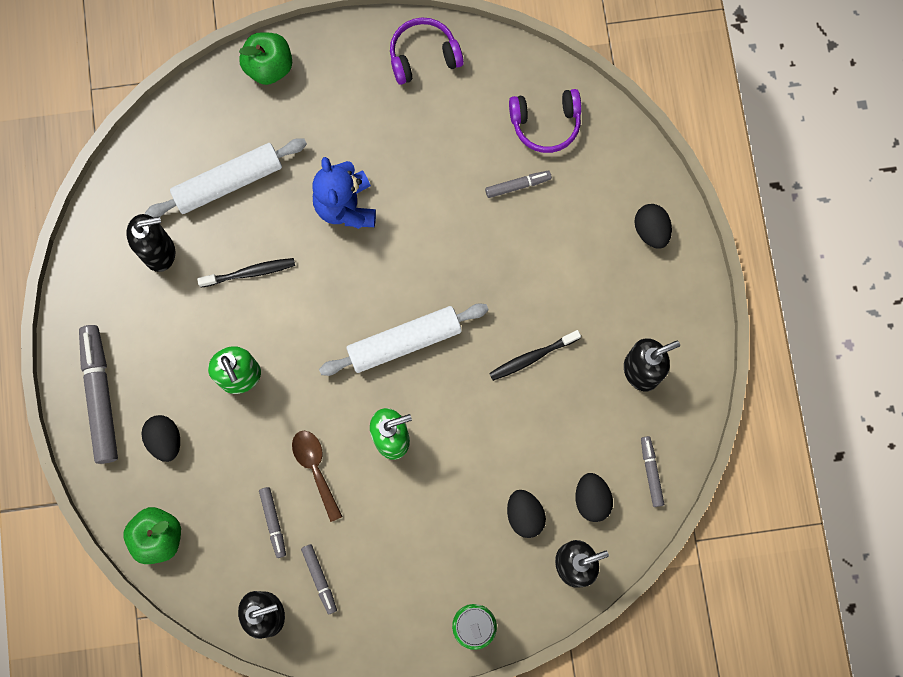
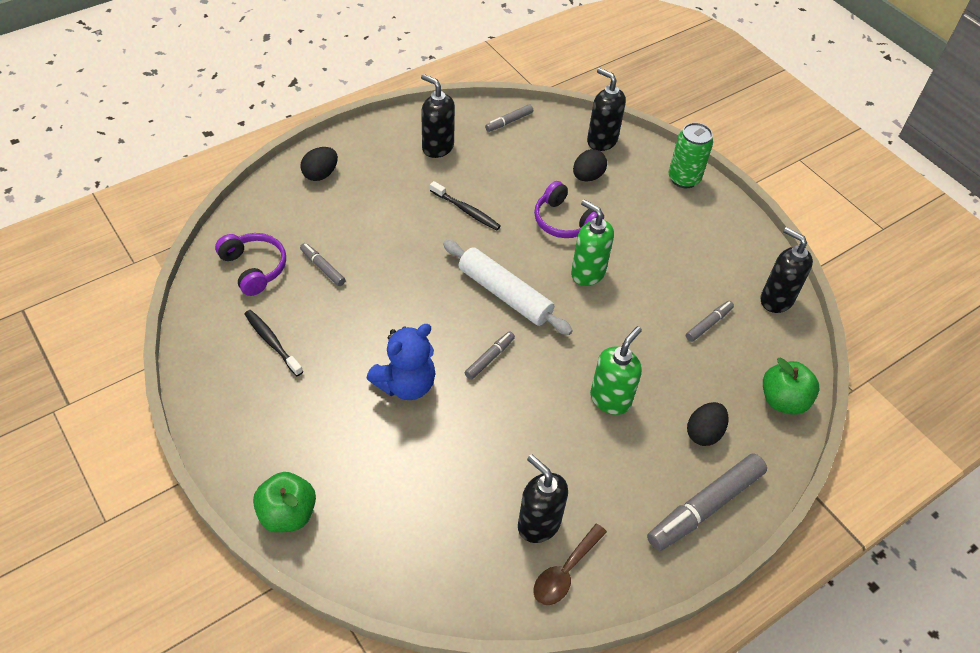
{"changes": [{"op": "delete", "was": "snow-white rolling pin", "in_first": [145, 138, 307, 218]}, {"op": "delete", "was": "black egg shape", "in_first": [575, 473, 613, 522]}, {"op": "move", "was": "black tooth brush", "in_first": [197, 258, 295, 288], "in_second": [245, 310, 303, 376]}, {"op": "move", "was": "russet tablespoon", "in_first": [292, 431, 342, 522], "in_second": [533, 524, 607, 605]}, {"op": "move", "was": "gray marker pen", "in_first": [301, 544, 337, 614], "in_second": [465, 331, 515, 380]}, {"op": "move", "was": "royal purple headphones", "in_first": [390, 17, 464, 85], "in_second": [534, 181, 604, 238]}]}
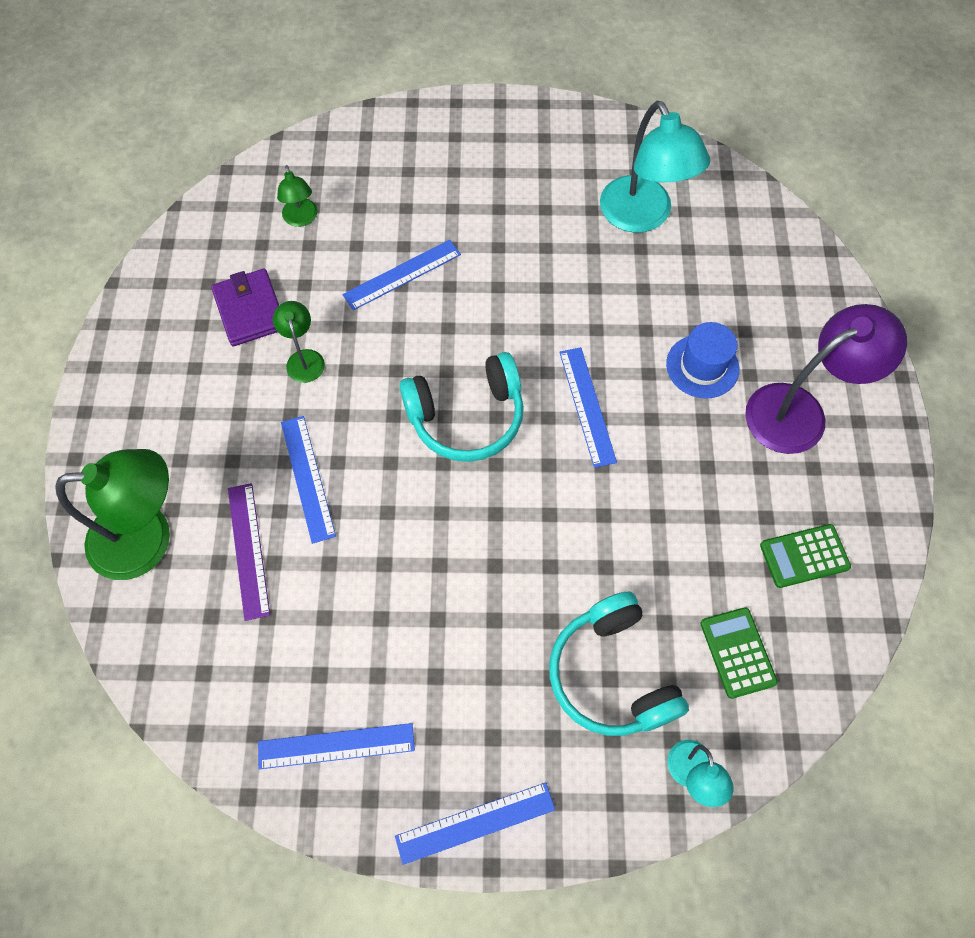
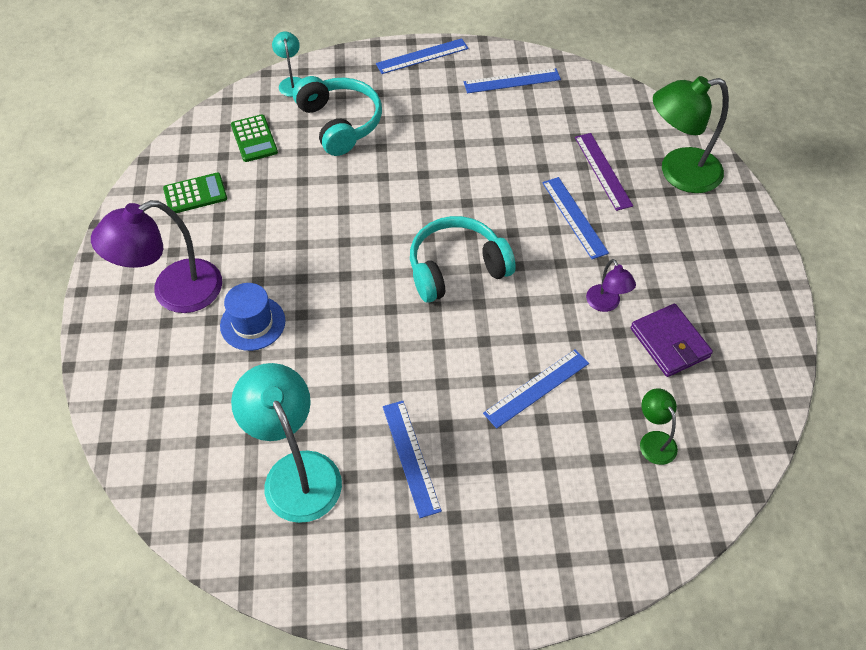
{"changes": [{"op": "move", "was": "cobalt ruler", "in_first": [559, 347, 617, 468], "in_second": [383, 401, 442, 518]}, {"op": "recolor", "was": "emerald reading lamp", "now": "royal purple reading lamp", "in_first": [273, 301, 325, 383], "in_second": [586, 259, 636, 312]}]}
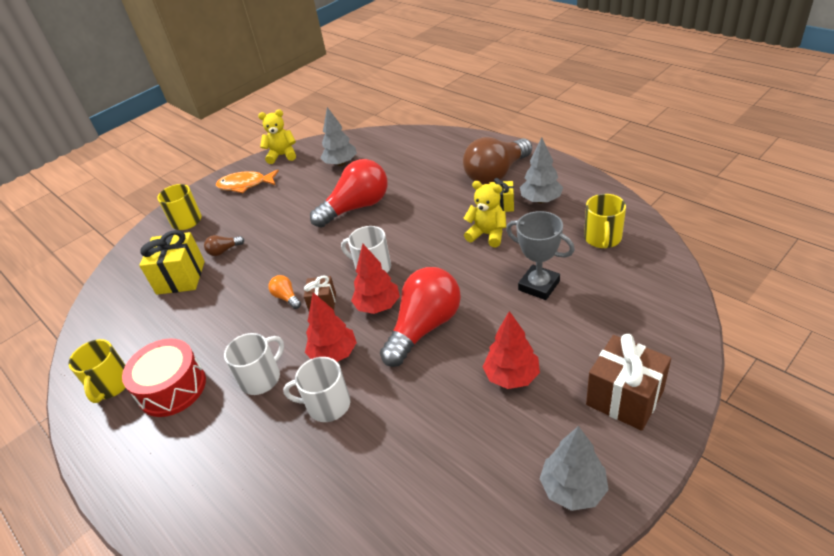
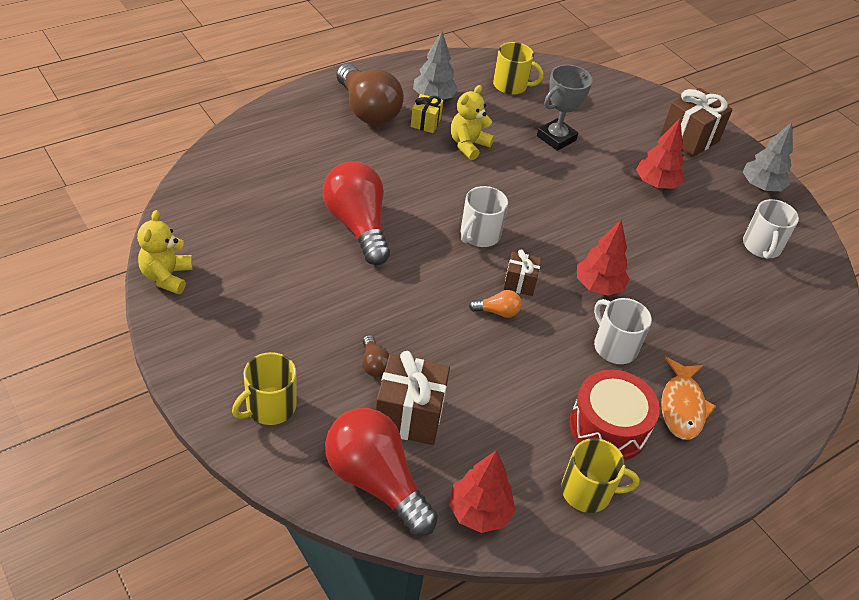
{"changes": [{"op": "delete", "was": "gray tree", "in_first": [321, 107, 357, 166]}, {"op": "move", "was": "orange-coloured toy fish", "in_first": [216, 169, 279, 193], "in_second": [661, 357, 716, 440]}, {"op": "move", "was": "snow-white tea mug", "in_first": [283, 357, 350, 422], "in_second": [743, 199, 799, 259]}, {"op": "move", "was": "red tree", "in_first": [351, 244, 400, 314], "in_second": [449, 450, 516, 533]}, {"op": "move", "was": "red light bulb", "in_first": [380, 267, 461, 367], "in_second": [325, 408, 438, 536]}, {"op": "recolor", "was": "golden gift", "now": "russet gift", "in_first": [139, 230, 205, 295], "in_second": [376, 351, 450, 445]}, {"op": "rotate", "was": "orange-coloured light bulb", "in_first": [268, 275, 301, 309], "in_second": [469, 290, 522, 318], "clockwise": -150}]}
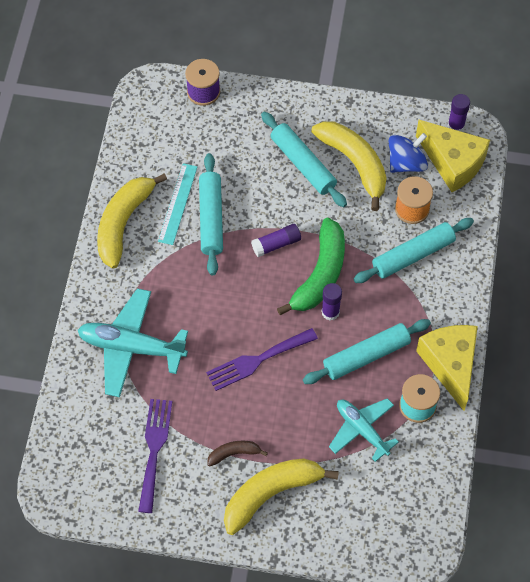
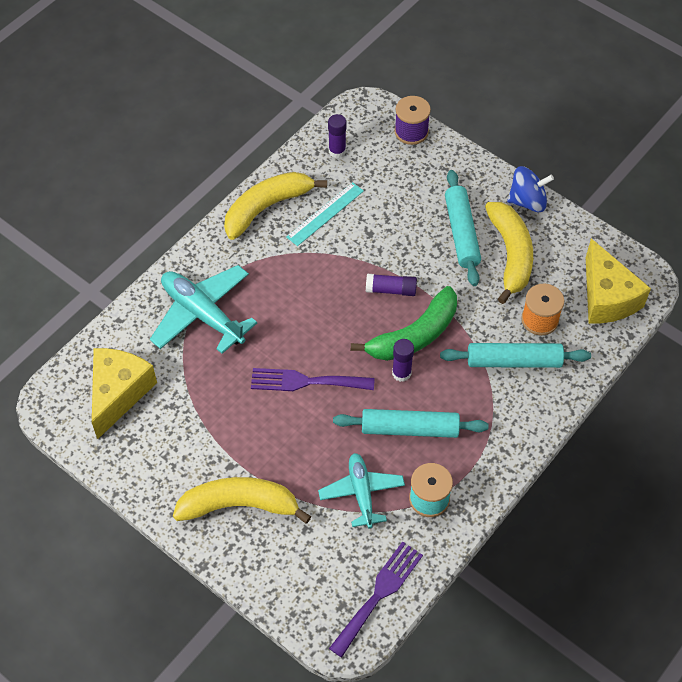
{"changes": [{"op": "delete", "was": "turquoise rolling pin", "in_first": [199, 153, 223, 275]}, {"op": "delete", "was": "russet banana", "in_first": [207, 441, 268, 467]}, {"op": "move", "was": "royal purple table fork", "in_first": [138, 399, 172, 513], "in_second": [329, 541, 423, 658]}, {"op": "move", "was": "cobalt whirligig", "in_first": [389, 133, 428, 173], "in_second": [507, 166, 554, 212]}, {"op": "move", "was": "golden cheese wedge", "in_first": [416, 325, 478, 411], "in_second": [92, 348, 157, 439]}, {"op": "move", "was": "royal purple stick of glue", "in_first": [448, 94, 470, 132], "in_second": [328, 114, 346, 158]}]}
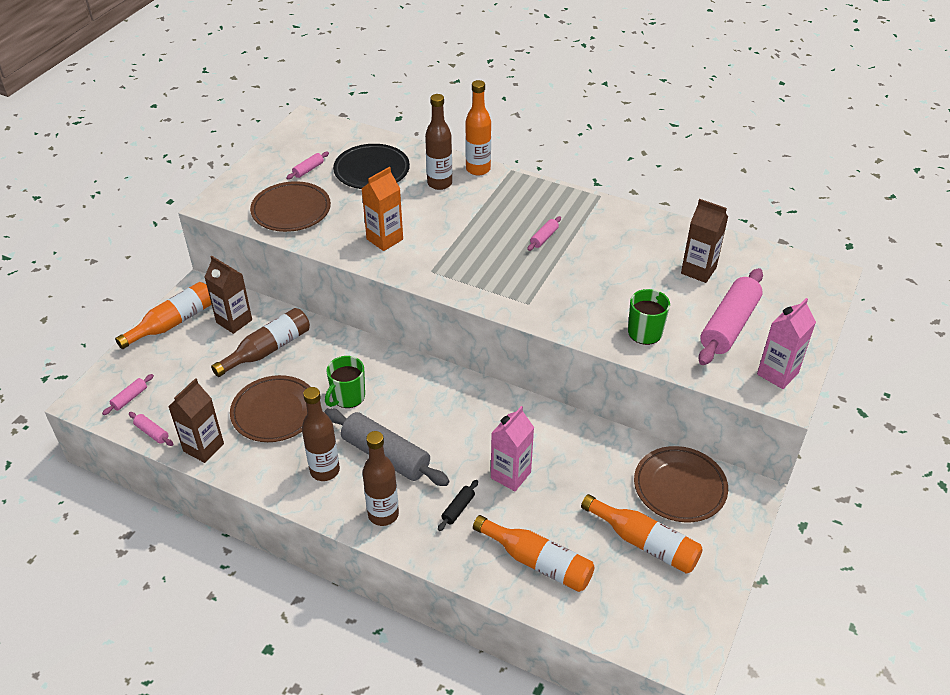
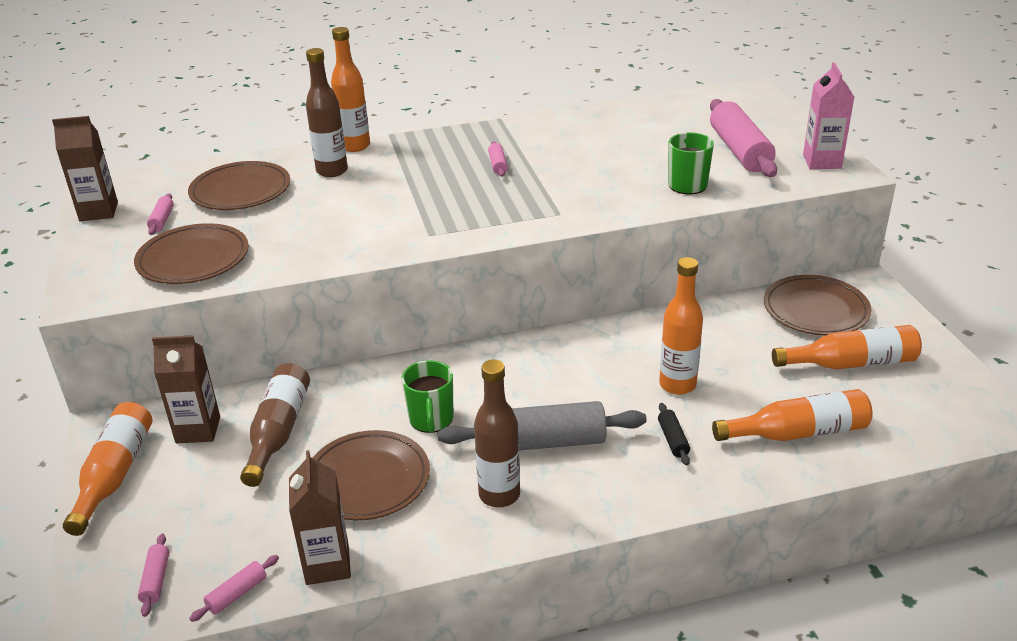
{"changes": [{"op": "delete", "was": "orange-coloured milk carton", "in_first": [362, 167, 403, 251]}, {"op": "delete", "was": "russet drink bottle", "in_first": [362, 431, 399, 526]}, {"op": "move", "was": "russet milk carton", "in_first": [681, 199, 728, 283], "in_second": [52, 116, 118, 221]}, {"op": "replace", "was": "rose-pink milk carton", "now": "orange-coloured drink bottle", "in_first": [491, 406, 534, 491], "in_second": [659, 257, 703, 395]}, {"op": "recolor", "was": "black dinner plate", "now": "russet dinner plate", "in_first": [333, 144, 410, 189], "in_second": [188, 161, 290, 210]}, {"op": "rotate", "was": "rose-pink rolling pin", "in_first": [129, 412, 173, 446], "in_second": [189, 555, 279, 622], "clockwise": -45}]}
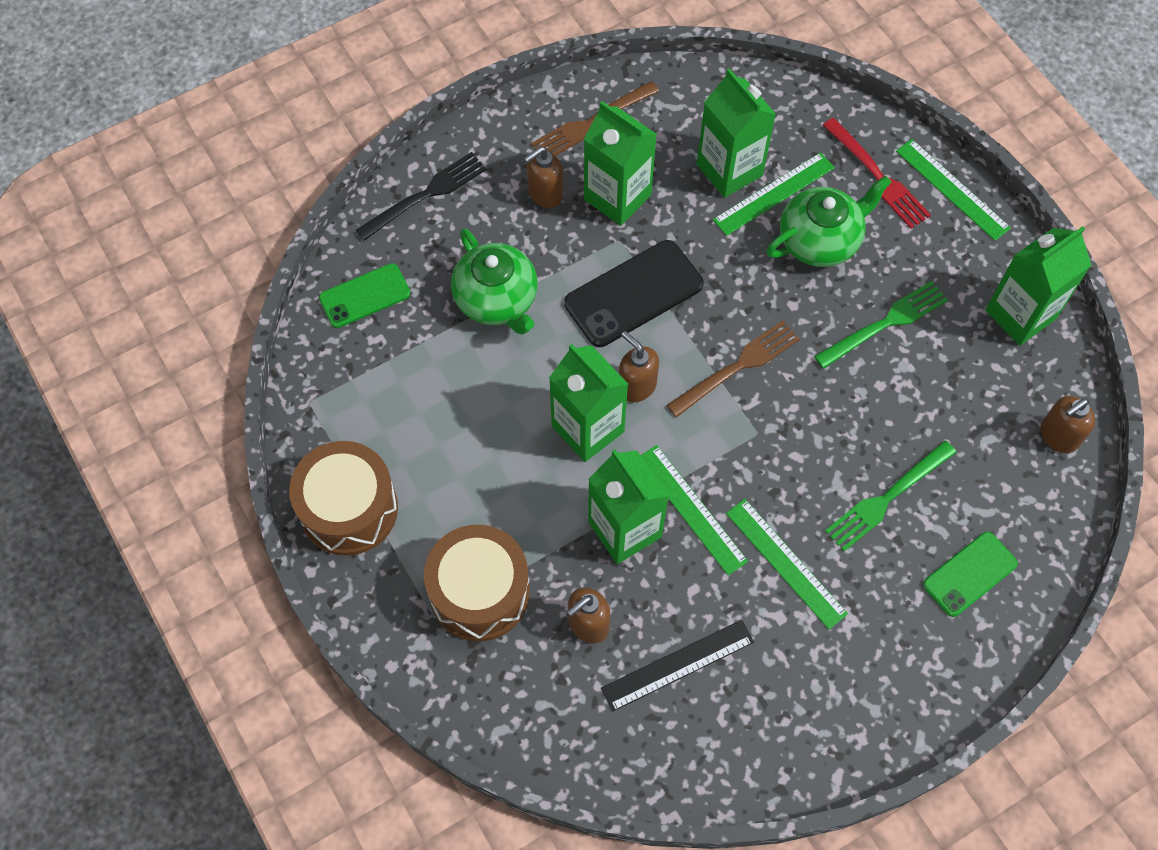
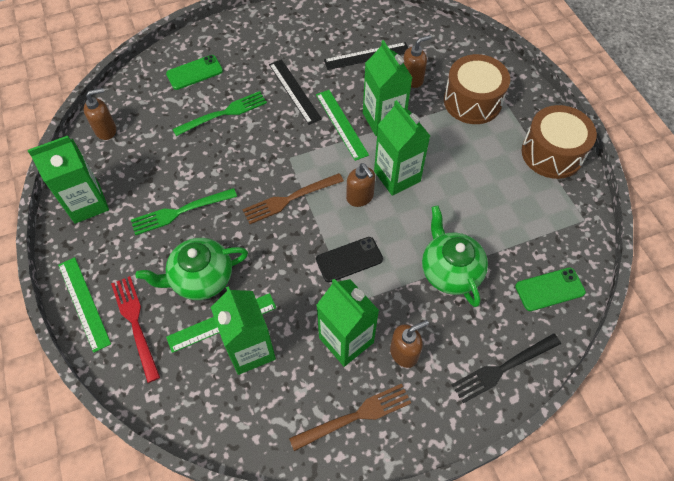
{"changes": [{"op": "recolor", "was": "emerald ruler", "now": "black ruler", "in_first": [726, 499, 848, 629], "in_second": [269, 59, 322, 125]}, {"op": "resize", "was": "black mobile phone", "in_first": [564, 240, 704, 347], "in_second": [316, 237, 383, 283], "ratio": 0.64}]}
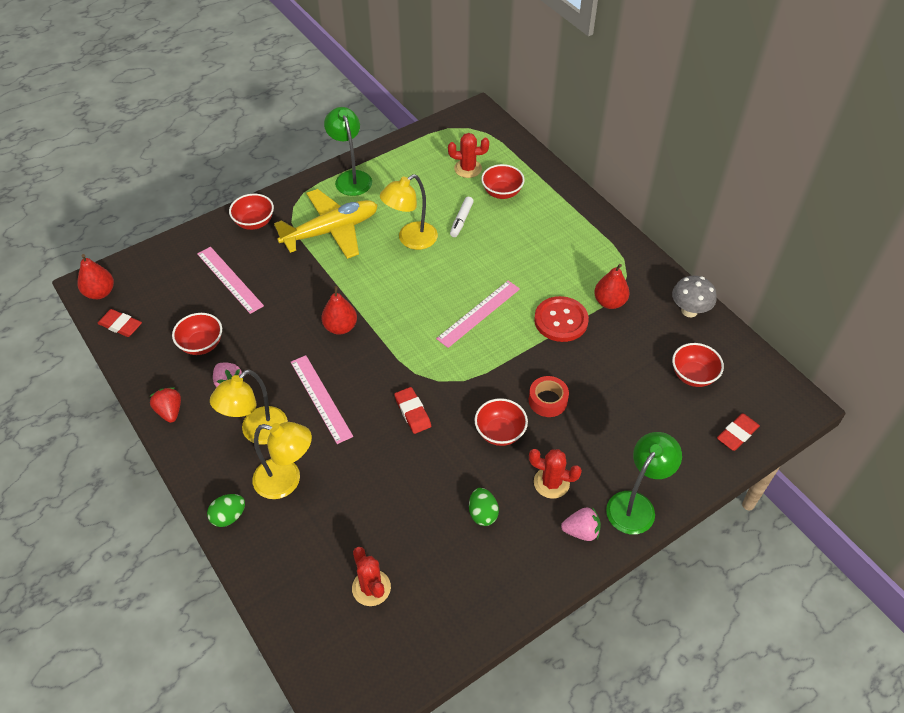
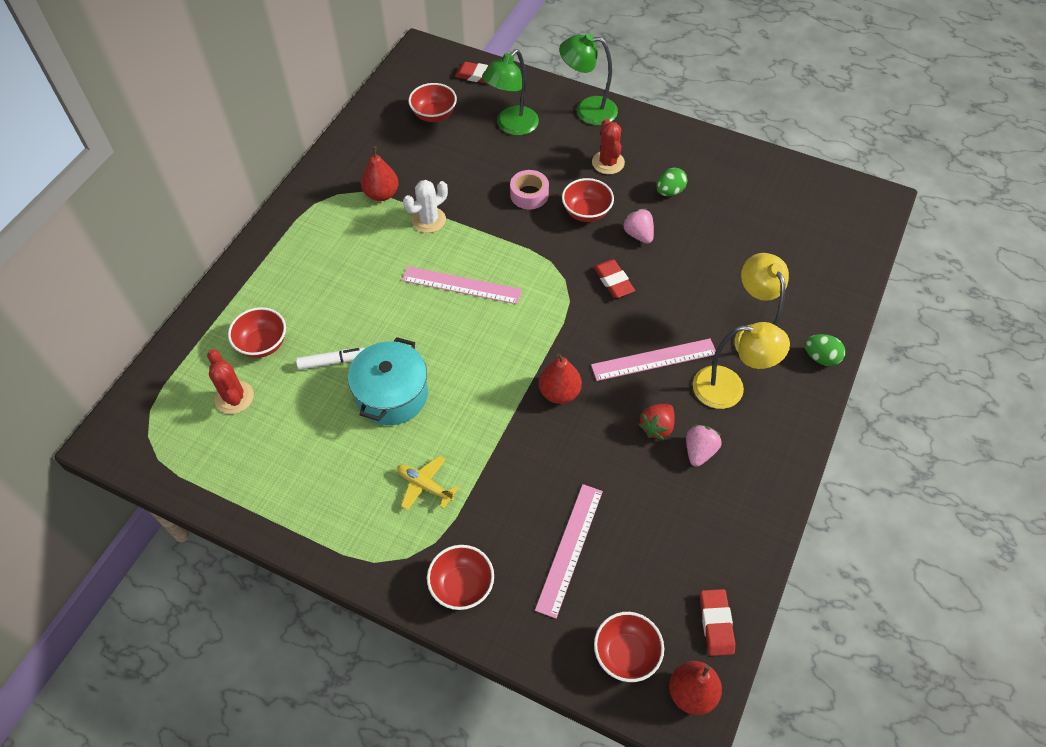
{"changes": [{"op": "delete", "was": "red saguaro cactus", "in_first": [352, 547, 391, 606]}, {"op": "delete", "was": "gray toadstool", "in_first": [672, 276, 717, 317]}, {"op": "move", "was": "red strawberry", "in_first": [149, 387, 181, 423], "in_second": [638, 404, 675, 440]}, {"op": "move", "was": "red bowl", "in_first": [172, 313, 222, 355], "in_second": [594, 612, 664, 682]}, {"op": "move", "was": "emerald reading lamp", "in_first": [324, 107, 372, 196], "in_second": [482, 49, 539, 135]}, {"op": "move", "was": "rose-pink strawberry", "in_first": [561, 507, 601, 541], "in_second": [622, 208, 654, 244]}, {"op": "replace", "was": "golden reading lamp", "now": "turquoise stockpot", "in_first": [380, 174, 438, 250], "in_second": [348, 337, 428, 425]}, {"op": "replace", "was": "red shirt button", "now": "snow-white saguaro cactus", "in_first": [534, 296, 589, 342], "in_second": [403, 180, 448, 233]}, {"op": "recolor", "was": "red tape", "now": "rose-pink tape", "in_first": [529, 376, 569, 417], "in_second": [510, 170, 549, 209]}, {"op": "rotate", "was": "rose-pink ruler", "in_first": [291, 355, 353, 444], "in_second": [591, 339, 716, 381], "clockwise": 45}, {"op": "rotate", "was": "red pencil eraser", "in_first": [394, 387, 431, 434], "in_second": [594, 259, 635, 298], "clockwise": -60}, {"op": "resize", "was": "golden toy plane", "in_first": [274, 189, 378, 259], "in_second": [397, 456, 459, 510], "ratio": 0.46}]}
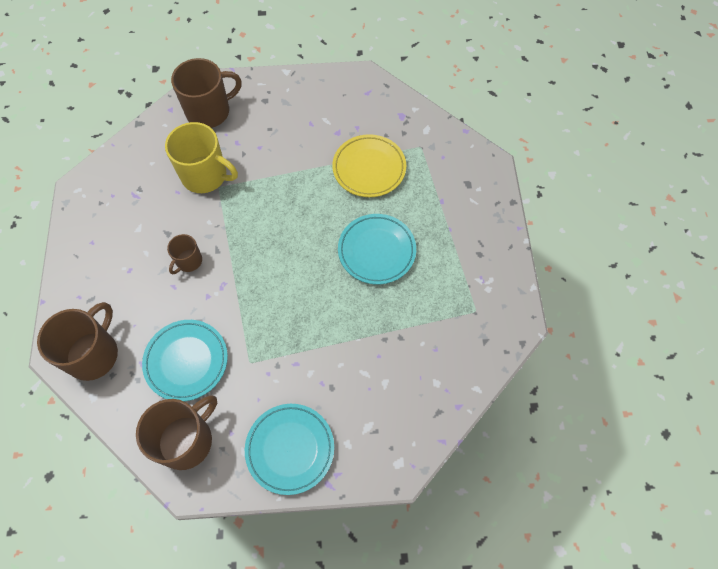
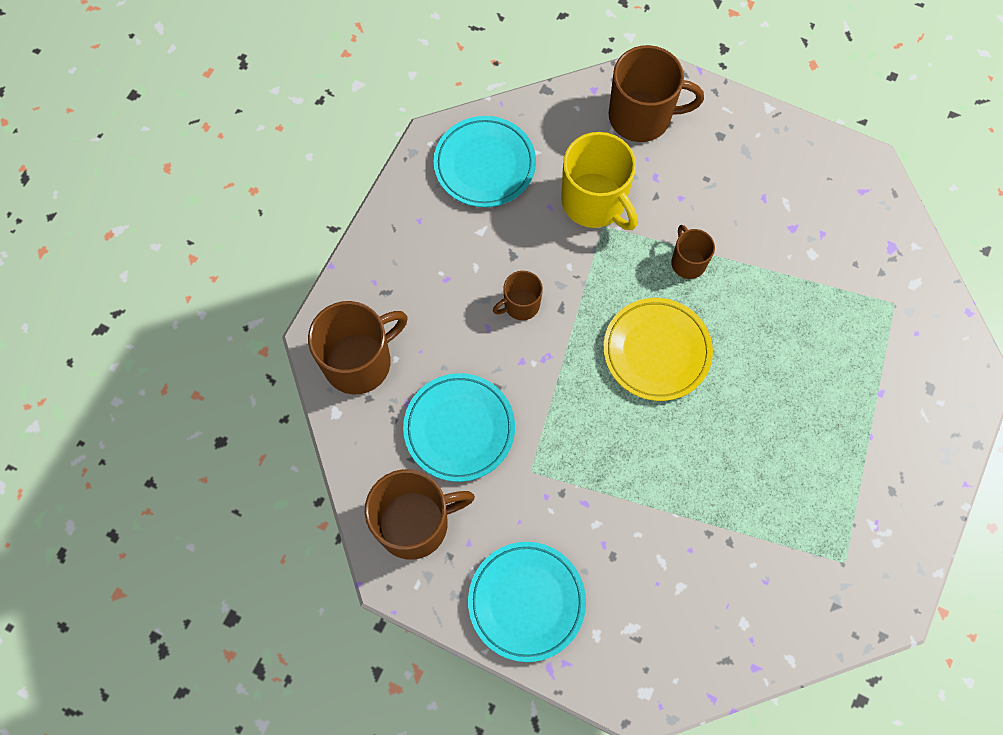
{"changes": [{"op": "insert", "now": "russet tea mug", "in_second": [671, 225, 715, 279]}, {"op": "move", "was": "golden dinner plate", "in_first": [332, 134, 406, 197], "in_second": [603, 298, 713, 401]}, {"op": "move", "was": "turquoise dinner plate", "in_first": [338, 214, 416, 284], "in_second": [434, 116, 536, 207]}]}
